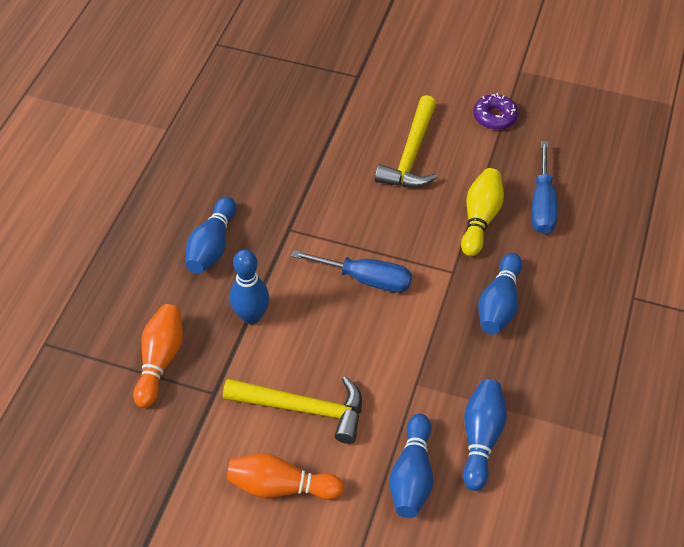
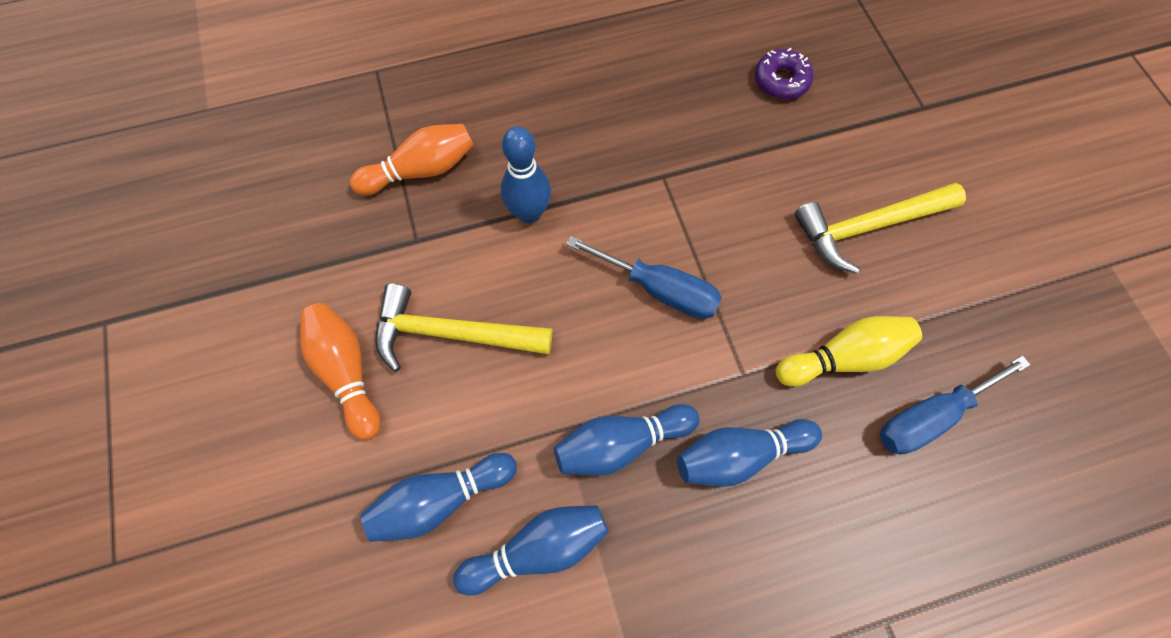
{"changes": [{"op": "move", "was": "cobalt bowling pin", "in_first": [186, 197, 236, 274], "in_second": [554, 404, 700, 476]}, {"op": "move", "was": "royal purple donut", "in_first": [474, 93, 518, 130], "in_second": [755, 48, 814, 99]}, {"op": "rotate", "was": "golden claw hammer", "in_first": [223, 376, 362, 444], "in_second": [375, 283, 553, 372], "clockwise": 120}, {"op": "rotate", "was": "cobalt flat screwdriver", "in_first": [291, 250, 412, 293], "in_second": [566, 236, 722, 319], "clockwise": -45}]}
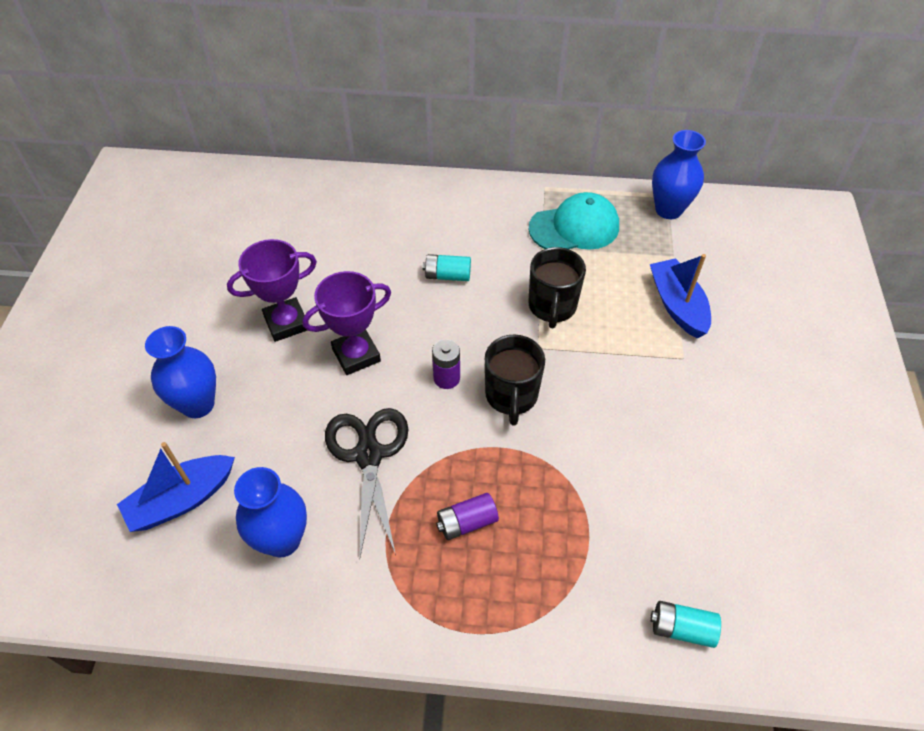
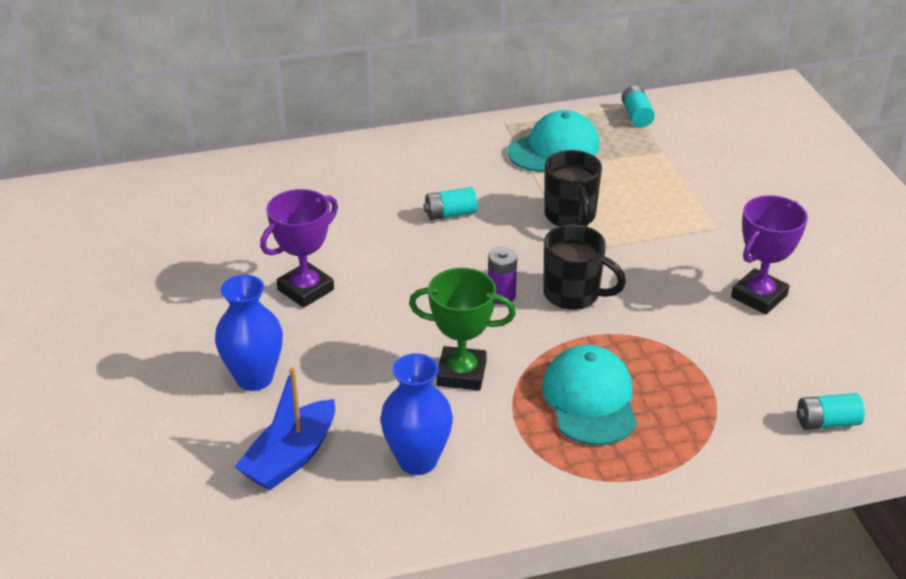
{"changes": [{"op": "delete", "was": "cobalt toy boat", "in_first": [650, 254, 711, 338]}, {"op": "move", "was": "royal purple trophy", "in_first": [303, 271, 391, 375], "in_second": [731, 195, 808, 315]}, {"op": "replace", "was": "black pair of scissors", "now": "emerald trophy", "in_first": [325, 408, 408, 557], "in_second": [409, 268, 516, 390]}, {"op": "replace", "was": "royal purple power cell", "now": "turquoise baseball cap", "in_first": [436, 493, 499, 540], "in_second": [542, 345, 637, 445]}, {"op": "replace", "was": "cobalt vase", "now": "turquoise power cell", "in_first": [652, 130, 706, 219], "in_second": [622, 86, 655, 127]}, {"op": "rotate", "was": "black tea mug", "in_first": [485, 335, 545, 425], "in_second": [543, 224, 626, 310], "clockwise": -45}]}
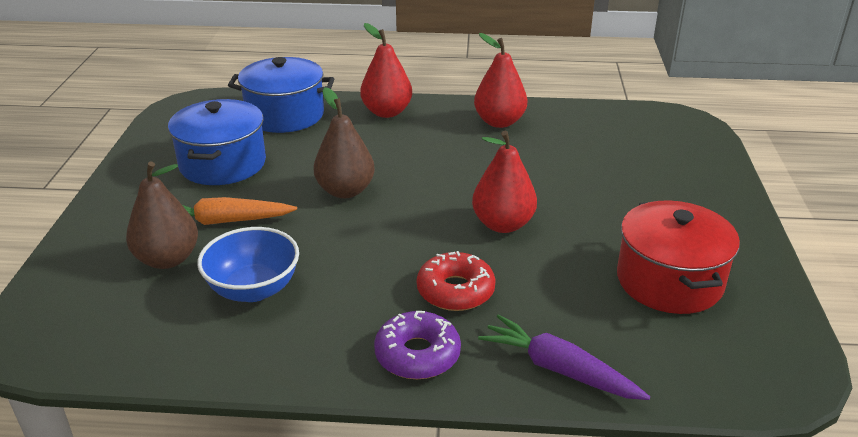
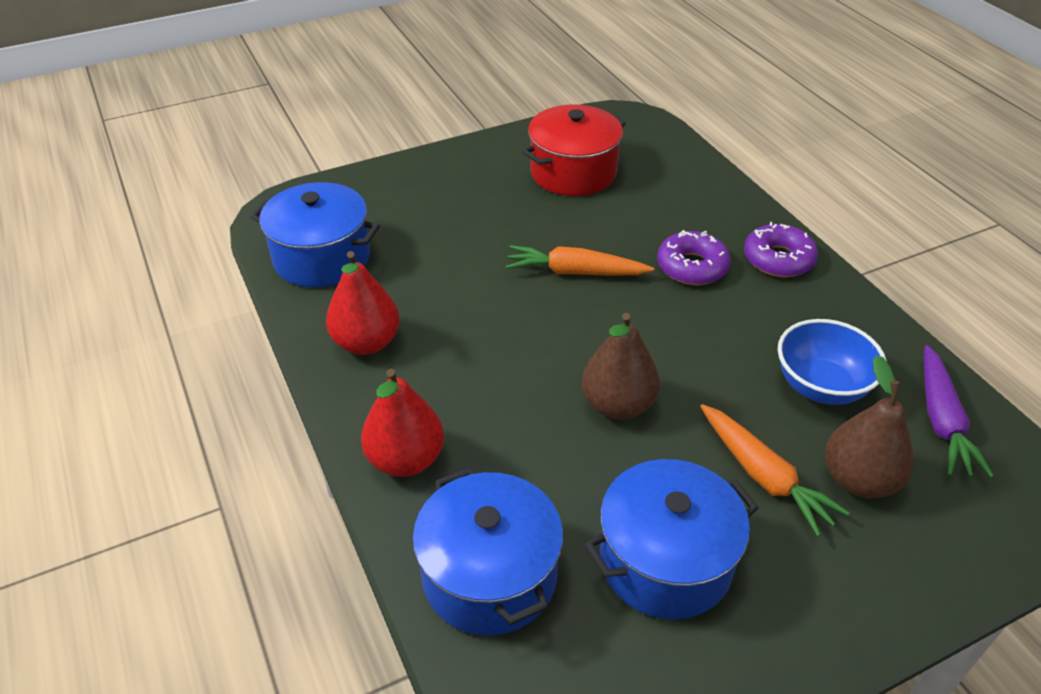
{"changes": [{"op": "insert", "now": "cobalt stockpot", "in_second": [251, 182, 380, 288]}, {"op": "move", "was": "royal purple carrot", "in_first": [478, 314, 650, 400], "in_second": [924, 345, 994, 478]}, {"op": "replace", "was": "red pear fruit", "now": "orange-coloured carrot", "in_first": [472, 131, 537, 233], "in_second": [505, 245, 654, 276]}, {"op": "recolor", "was": "red donut", "now": "royal purple donut", "in_first": [417, 251, 496, 311], "in_second": [657, 230, 731, 285]}]}
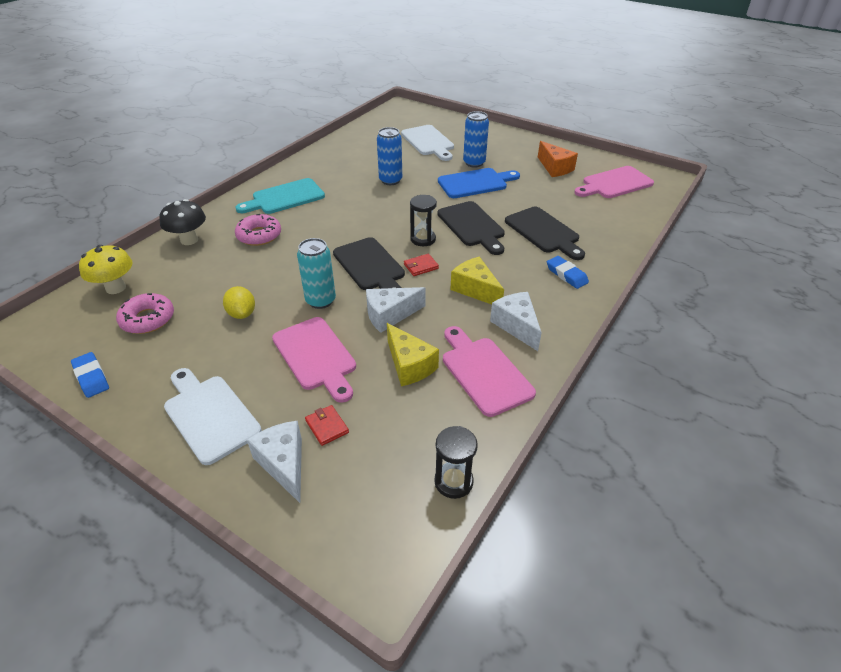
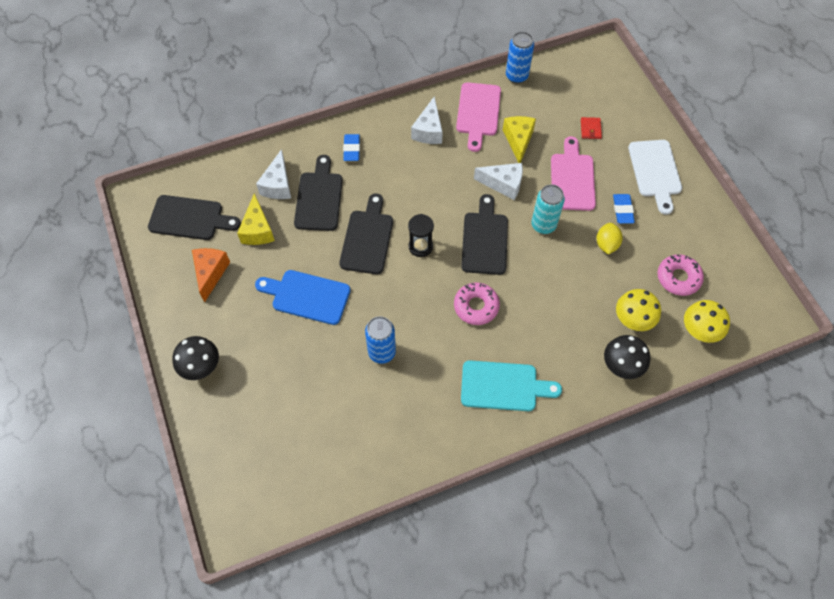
{"changes": [{"op": "delete", "was": "snow-white cutting board", "in_first": [401, 125, 454, 161]}, {"op": "delete", "was": "red wallet", "in_first": [404, 254, 439, 276]}, {"op": "delete", "was": "black sand timer", "in_first": [434, 426, 478, 499]}, {"op": "insert", "now": "black toadstool", "in_second": [172, 336, 219, 380]}, {"op": "insert", "now": "golden toadstool", "in_second": [616, 289, 661, 331]}, {"op": "move", "was": "cobalt pencil eraser", "in_first": [71, 352, 109, 398], "in_second": [613, 194, 635, 224]}, {"op": "move", "was": "rose-pink donut", "in_first": [235, 214, 281, 246], "in_second": [454, 283, 500, 325]}, {"op": "move", "was": "snow-white cheese wedge", "in_first": [247, 421, 302, 503], "in_second": [256, 149, 291, 199]}, {"op": "move", "was": "golden cheese wedge", "in_first": [451, 257, 504, 304], "in_second": [237, 193, 275, 245]}, {"op": "move", "was": "cobalt tin", "in_first": [463, 111, 489, 167], "in_second": [506, 32, 534, 83]}, {"op": "recolor", "was": "rose-pink cutting board", "now": "black cutting board", "in_first": [574, 166, 654, 198], "in_second": [148, 195, 241, 240]}]}
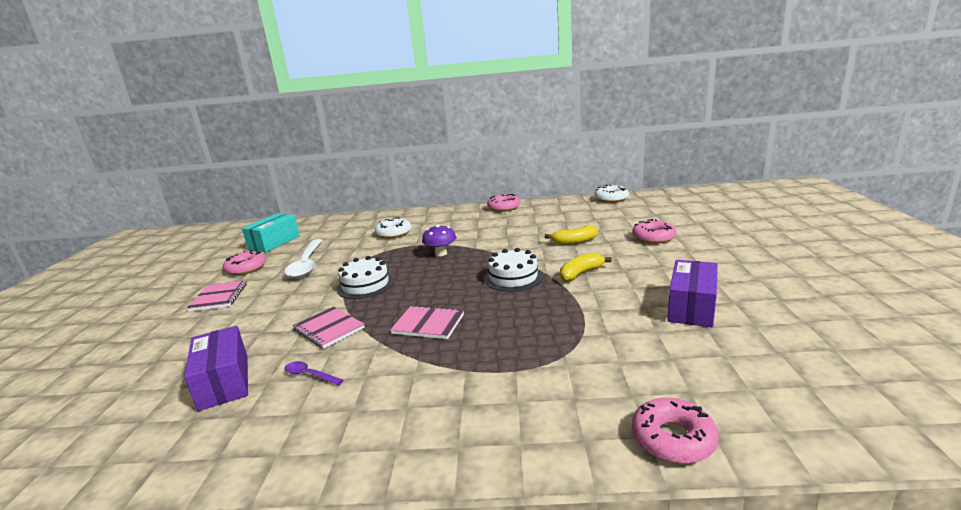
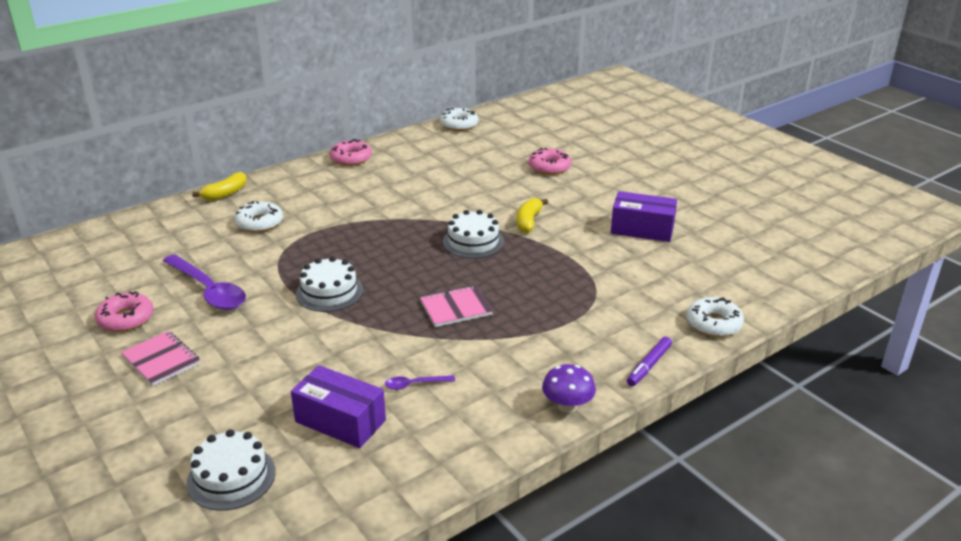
{"changes": [{"op": "delete", "was": "turquoise package", "in_first": [242, 213, 300, 252]}, {"op": "delete", "was": "rose-pink exercise book", "in_first": [293, 307, 365, 349]}, {"op": "insert", "now": "snow-white layer cake", "in_second": [187, 429, 276, 511]}, {"op": "insert", "now": "royal purple marker pen", "in_second": [627, 337, 672, 386]}, {"op": "move", "was": "royal purple toadstool", "in_first": [422, 225, 456, 256], "in_second": [542, 364, 596, 413]}, {"op": "move", "was": "golden banana", "in_first": [545, 225, 598, 245], "in_second": [192, 172, 247, 201]}, {"op": "recolor", "was": "snow-white tablespoon", "now": "royal purple tablespoon", "in_first": [285, 239, 323, 278], "in_second": [163, 254, 246, 310]}, {"op": "recolor", "was": "rose-pink donut", "now": "snow-white donut", "in_first": [632, 398, 719, 464], "in_second": [687, 297, 744, 337]}, {"op": "rotate", "was": "royal purple package", "in_first": [668, 260, 718, 327], "in_second": [611, 191, 677, 242], "clockwise": -60}]}
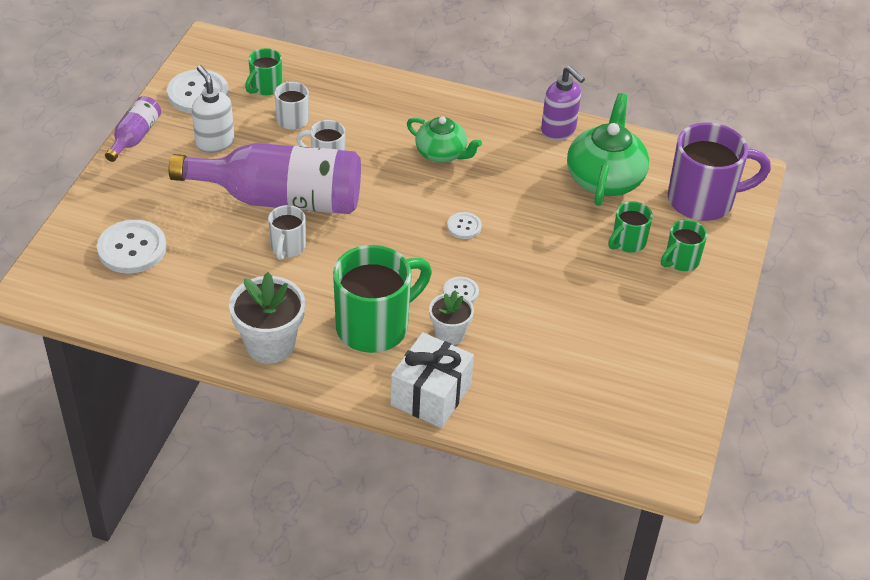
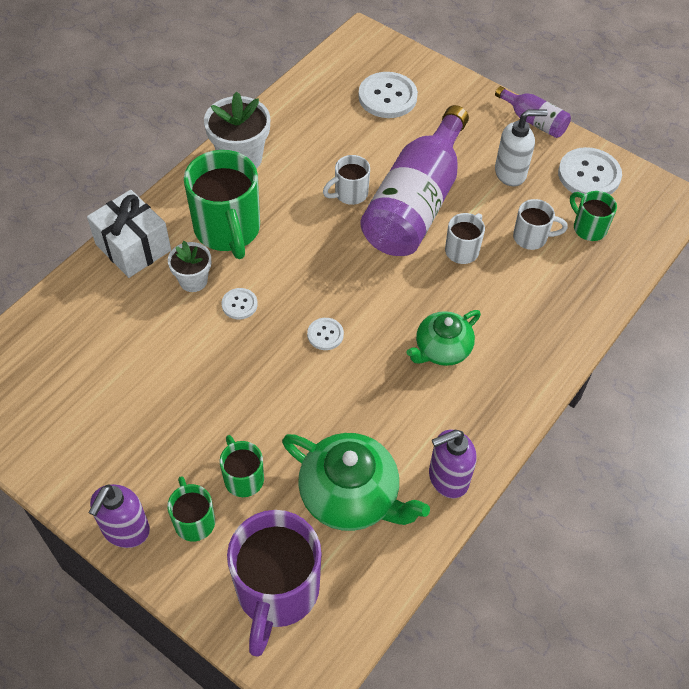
{"changes": [{"op": "insert", "now": "royal purple soap pump", "in_second": [88, 484, 150, 548]}, {"op": "rotate", "was": "snow-white tea mug", "in_first": [268, 205, 306, 260], "in_second": [323, 155, 370, 205], "clockwise": -60}]}
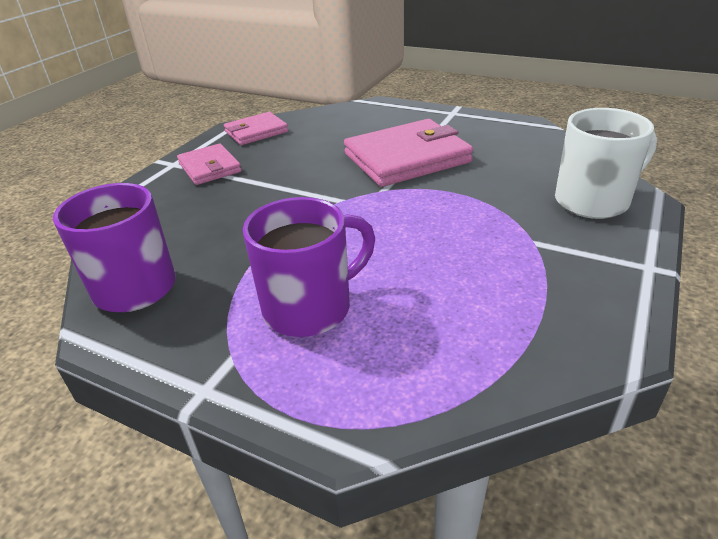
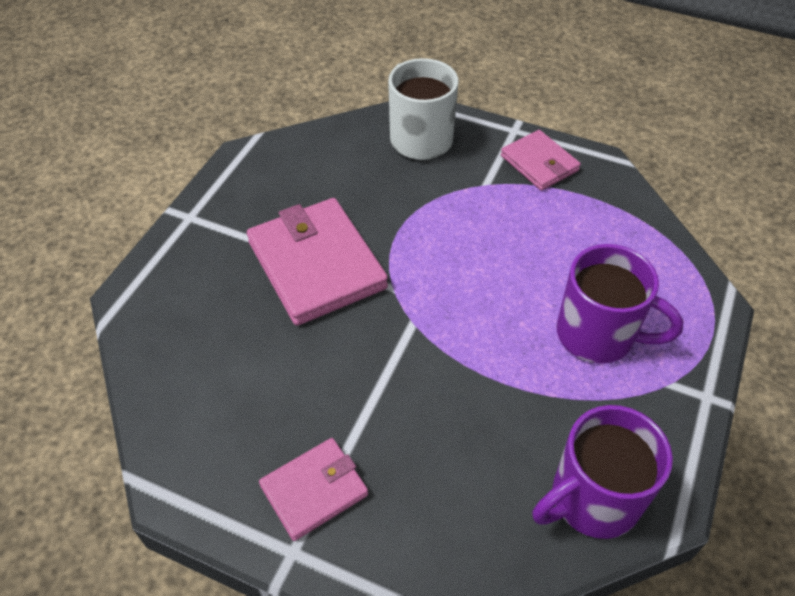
{"changes": [{"op": "move", "was": "rose-pink wallet", "in_first": [224, 112, 288, 145], "in_second": [501, 130, 581, 191]}, {"op": "rotate", "was": "royal purple tea mug", "in_first": [243, 197, 375, 337], "in_second": [556, 244, 684, 364], "clockwise": 150}]}
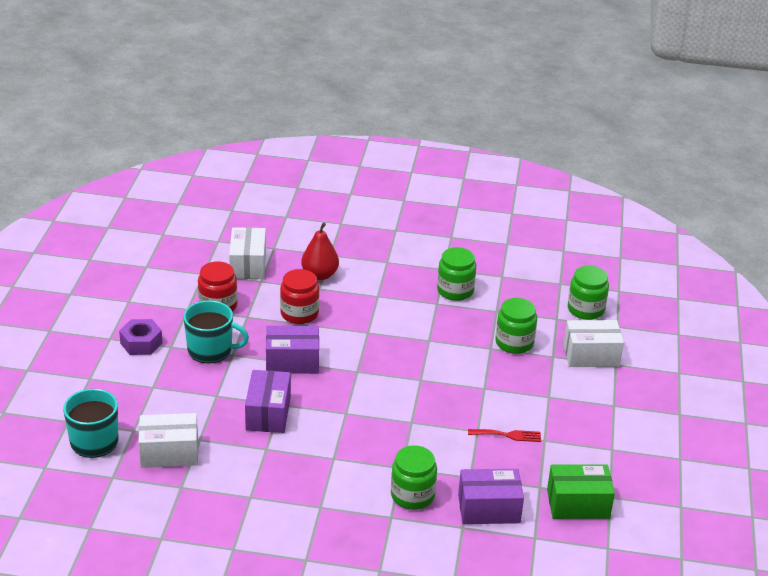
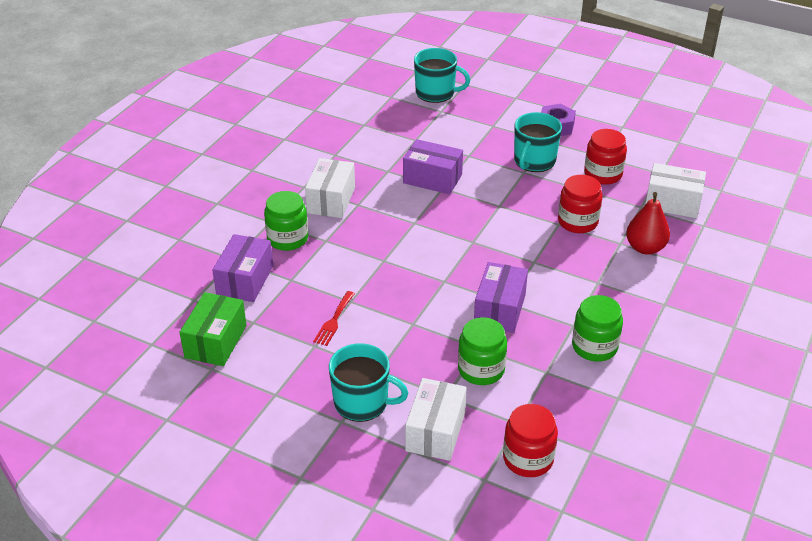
{"changes": [{"op": "insert", "now": "turquoise tea mug", "in_second": [329, 343, 408, 422]}, {"op": "move", "was": "snow-white package", "in_first": [138, 413, 198, 468], "in_second": [305, 158, 355, 218]}, {"op": "move", "was": "royal purple package", "in_first": [266, 326, 319, 374], "in_second": [474, 262, 528, 333]}, {"op": "recolor", "was": "emerald jam jar", "now": "red jam jar", "in_first": [568, 266, 609, 320], "in_second": [503, 404, 558, 477]}]}
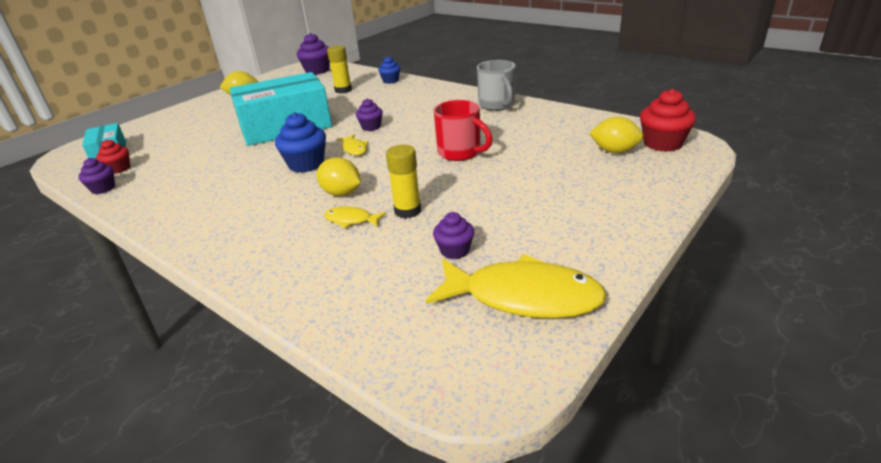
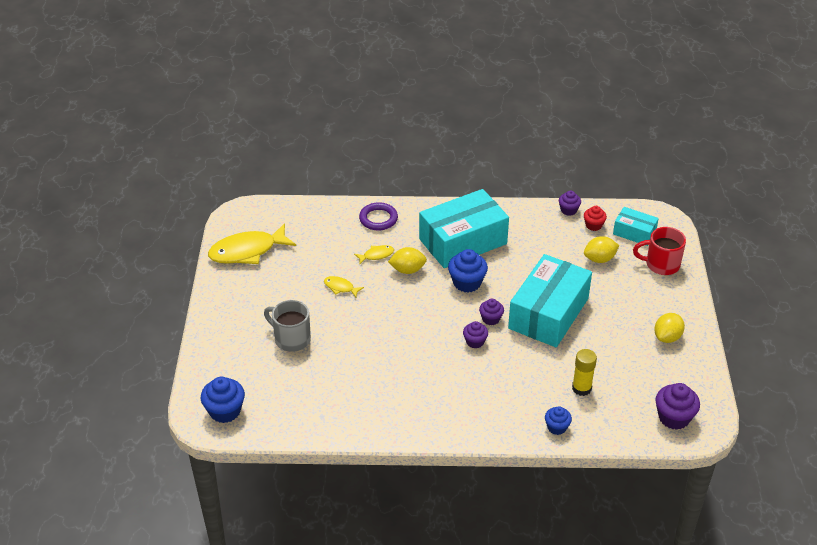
{"changes": [{"op": "delete", "was": "golden stick of glue", "in_first": [386, 145, 421, 218]}, {"op": "insert", "now": "royal purple ring", "in_second": [359, 202, 398, 231]}, {"op": "insert", "now": "turquoise package", "in_second": [419, 189, 509, 268]}, {"op": "move", "was": "golden toy fish", "in_first": [337, 134, 368, 155], "in_second": [324, 276, 364, 297]}, {"op": "move", "was": "royal purple muffin", "in_first": [433, 212, 474, 259], "in_second": [479, 299, 504, 325]}, {"op": "move", "was": "red tea mug", "in_first": [434, 100, 493, 161], "in_second": [633, 227, 686, 275]}, {"op": "move", "was": "gray tea mug", "in_first": [477, 60, 516, 111], "in_second": [264, 300, 311, 352]}, {"op": "move", "was": "golden citrus fruit", "in_first": [589, 117, 644, 153], "in_second": [584, 236, 619, 263]}, {"op": "recolor", "was": "red muffin", "now": "cobalt muffin", "in_first": [640, 89, 696, 152], "in_second": [201, 377, 245, 423]}]}
